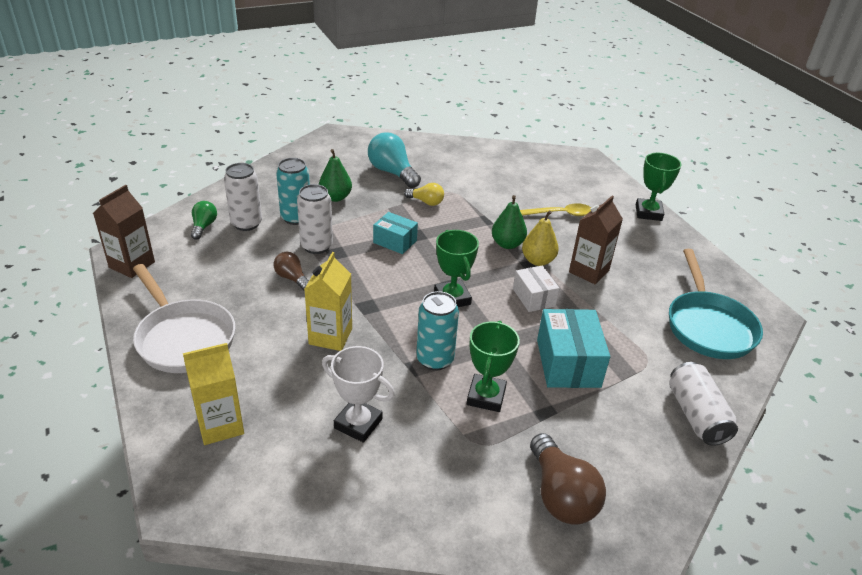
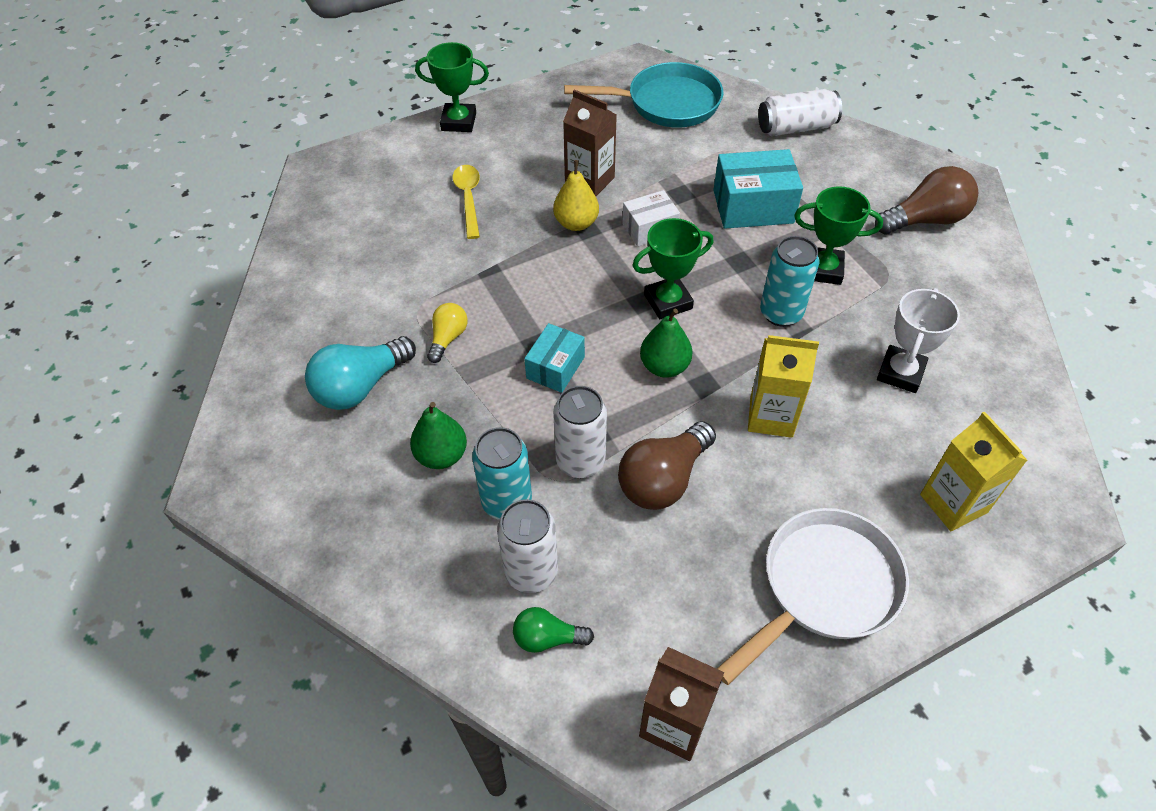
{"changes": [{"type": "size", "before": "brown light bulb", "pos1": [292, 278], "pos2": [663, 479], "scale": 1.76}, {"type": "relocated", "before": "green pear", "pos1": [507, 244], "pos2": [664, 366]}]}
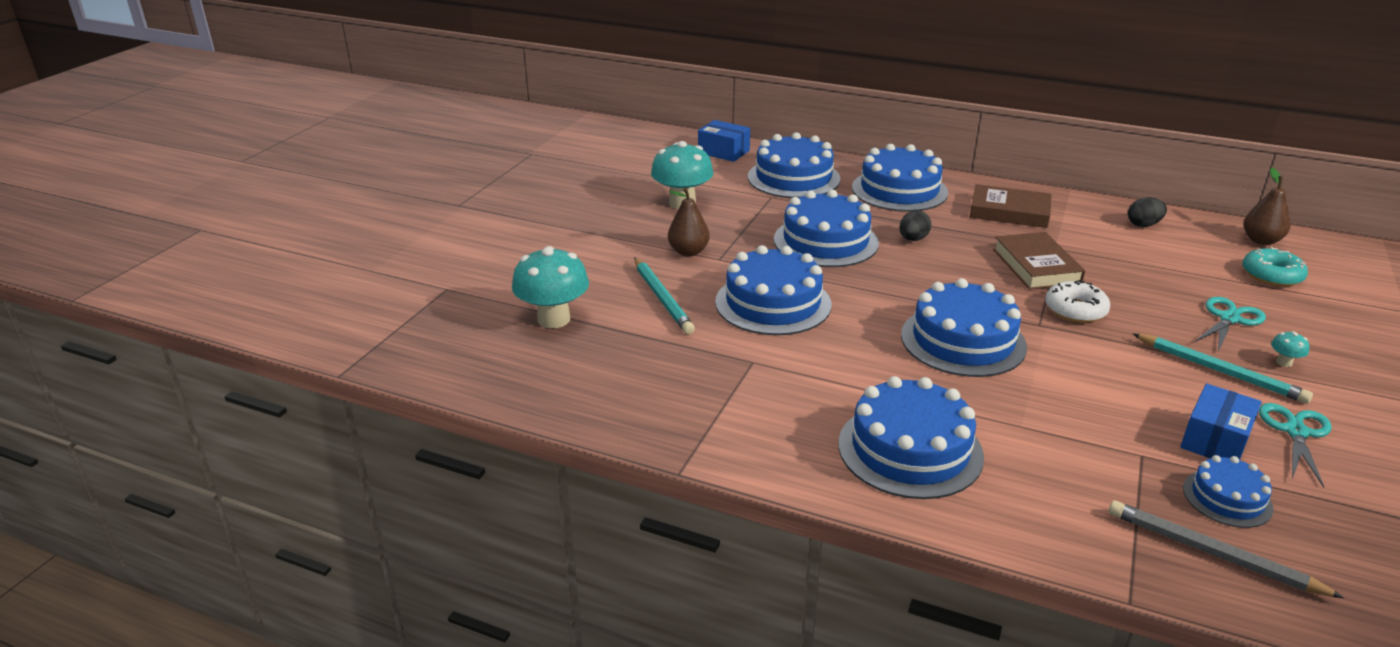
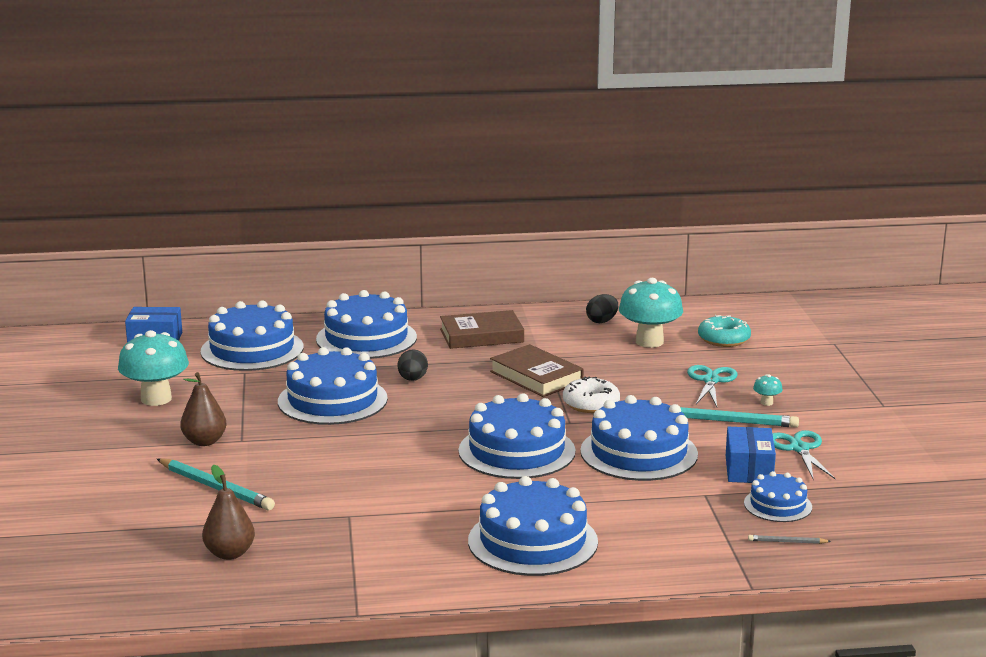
{"changes": [{"type": "relocated", "before": "turquoise mushroom", "pos1": [553, 319], "pos2": [649, 342]}, {"type": "relocated", "before": "blue cake", "pos1": [773, 303], "pos2": [639, 453]}, {"type": "size", "before": "grey pencil", "pos1": [1212, 553], "pos2": [787, 542], "scale": 0.47}, {"type": "relocated", "before": "brown pear", "pos1": [1261, 240], "pos2": [229, 553]}]}
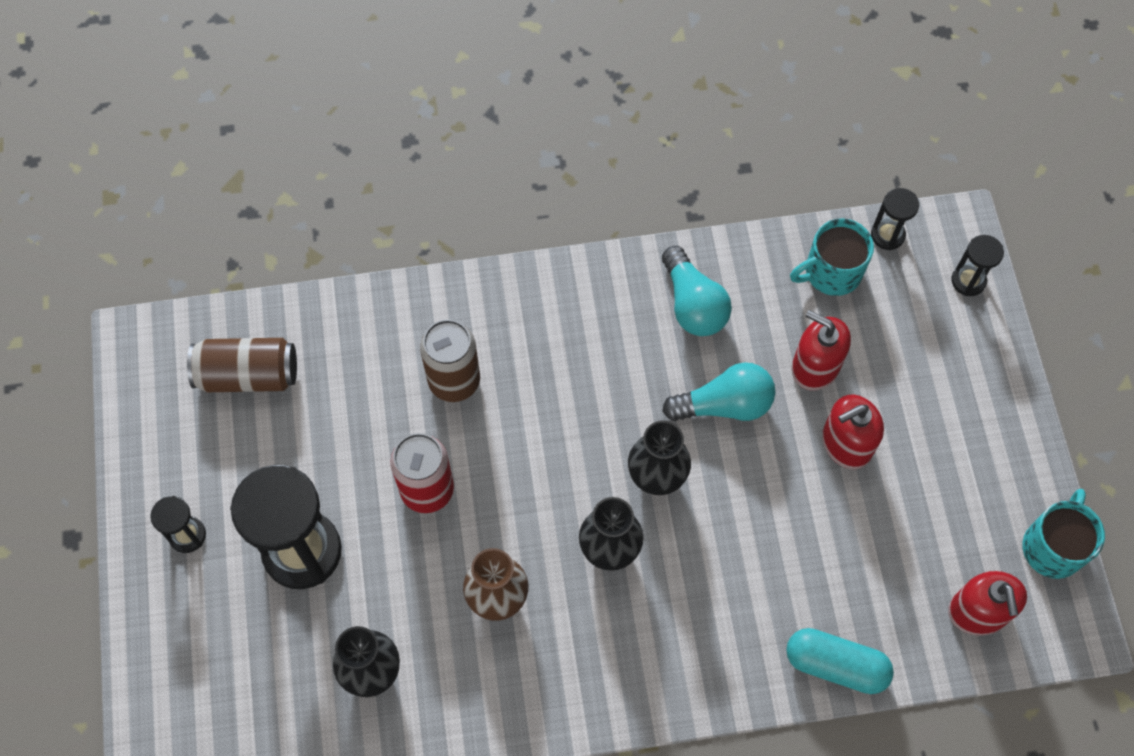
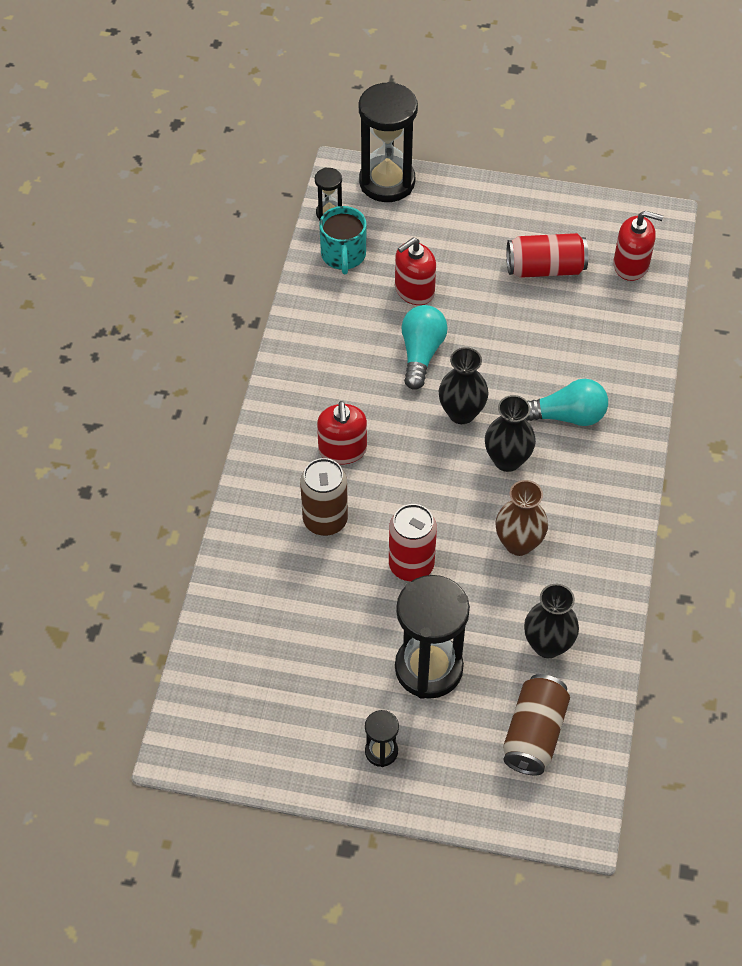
{"changes": [{"type": "relocated", "before": "brown can", "pos1": [248, 375], "pos2": [534, 734]}, {"type": "relocated", "before": "turquoise light bulb", "pos1": [693, 304], "pos2": [567, 416]}, {"type": "missing", "before": "turquoise capsule", "pos1": [835, 665]}, {"type": "relocated", "before": "red soap dispenser", "pos1": [846, 444], "pos2": [342, 450]}, {"type": "size", "before": "black hourglass", "pos1": [968, 281], "pos2": [387, 182], "scale": 2.12}, {"type": "missing", "before": "turquoise mug", "pos1": [1053, 546]}, {"type": "appeared", "after": "red can", "pos2": [545, 268]}]}
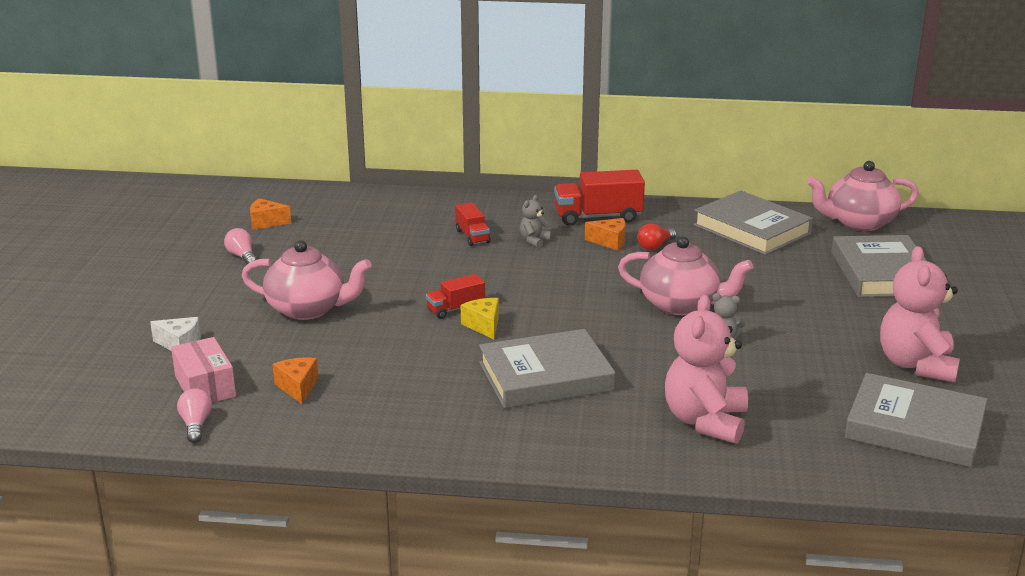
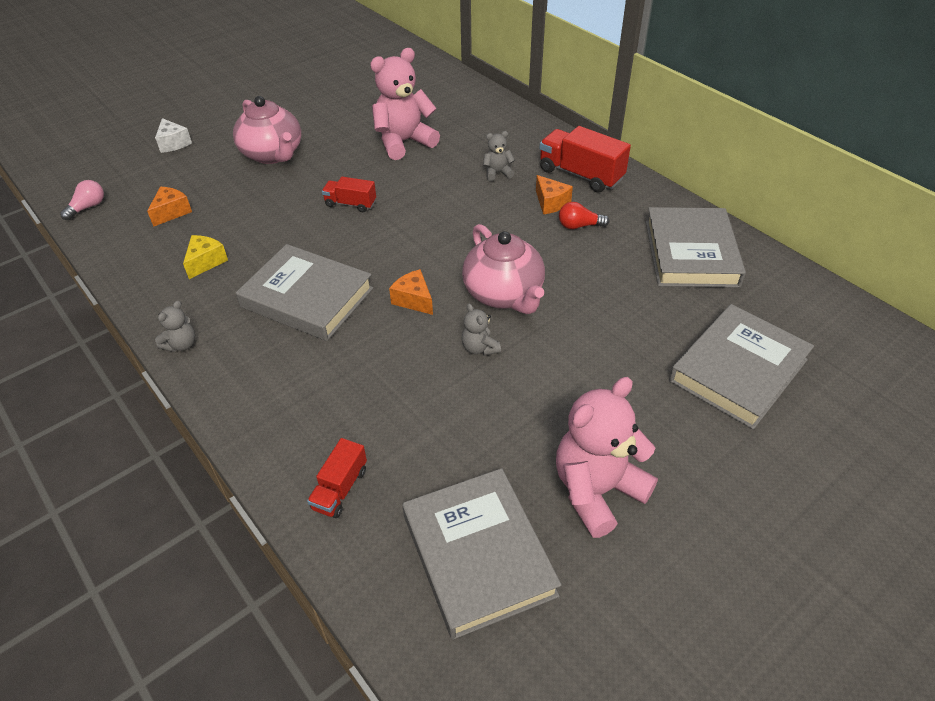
{"changes": [{"type": "missing", "before": "pink box", "pos1": [205, 386]}, {"type": "missing", "before": "pink light bulb", "pos1": [242, 256]}, {"type": "relocated", "before": "orange cheese", "pos1": [266, 222], "pos2": [414, 300]}, {"type": "relocated", "before": "red truck", "pos1": [472, 236], "pos2": [340, 489]}, {"type": "relocated", "before": "yellow cheese", "pos1": [483, 325], "pos2": [206, 262]}, {"type": "relocated", "before": "pink teddy bear", "pos1": [705, 421], "pos2": [404, 142]}, {"type": "missing", "before": "pink teapot", "pos1": [859, 223]}, {"type": "appeared", "after": "grey teddy bear", "pos2": [181, 344]}]}
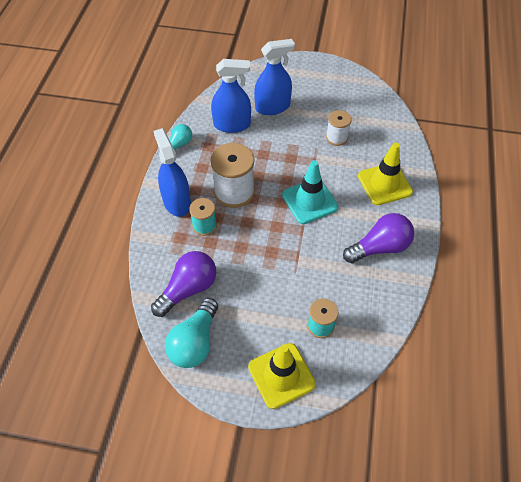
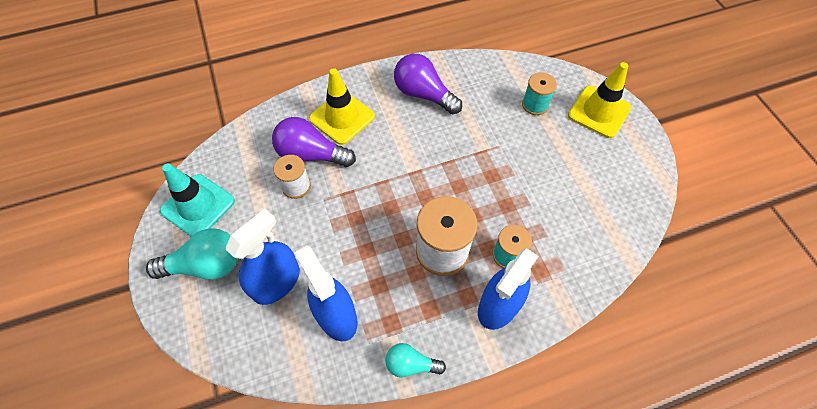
{"changes": [{"type": "relocated", "before": "purple light bulb", "pos1": [188, 289], "pos2": [311, 154]}, {"type": "relocated", "before": "turquoise light bulb", "pos1": [195, 342], "pos2": [206, 265]}, {"type": "spun", "before": "blue spray bottle", "pos1": [272, 107], "pos2": [276, 282], "turn": 90}, {"type": "relocated", "before": "turquoise traffic cone", "pos1": [309, 201], "pos2": [198, 206]}]}
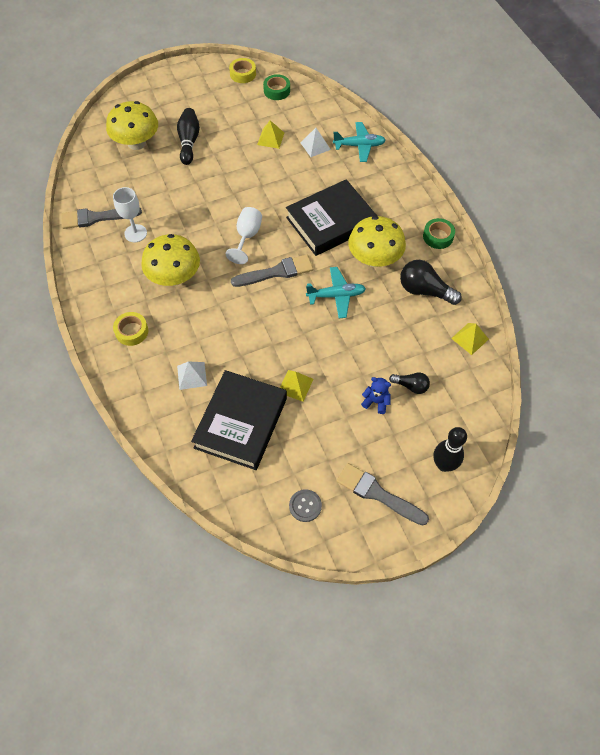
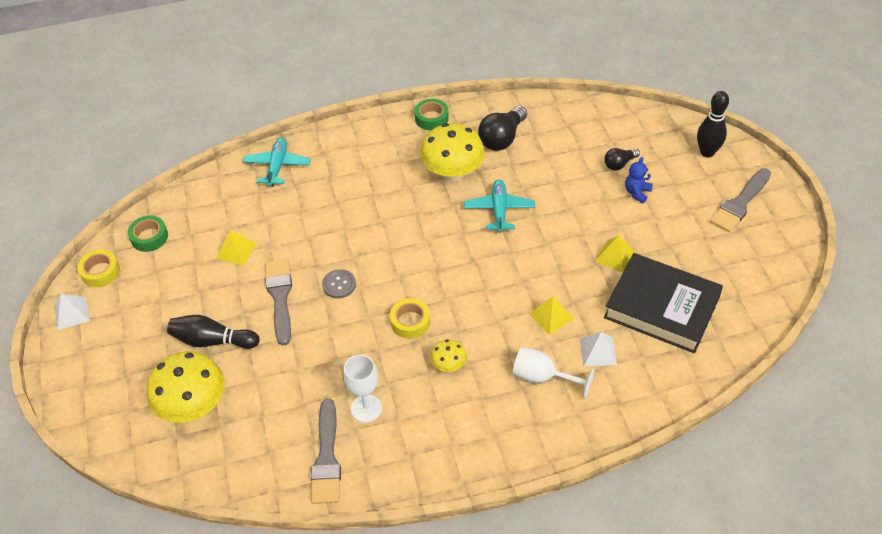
{"changes": [{"type": "relocated", "before": "yellow tape", "pos1": [132, 331], "pos2": [410, 322]}, {"type": "size", "before": "yellow mushroom", "pos1": [174, 277], "pos2": [448, 365], "scale": 0.49}, {"type": "relocated", "before": "white goblet", "pos1": [247, 237], "pos2": [543, 377]}, {"type": "relocated", "before": "grey brush", "pos1": [276, 272], "pos2": [280, 297]}, {"type": "missing", "before": "black book", "pos1": [331, 222]}, {"type": "relocated", "before": "grey button", "pos1": [305, 506], "pos2": [339, 284]}, {"type": "relocated", "before": "white pyramid", "pos1": [315, 146], "pos2": [71, 313]}, {"type": "spun", "before": "black light bulb", "pos1": [411, 386], "pos2": [619, 164], "turn": -150}, {"type": "relocated", "before": "yellow pyramid", "pos1": [470, 338], "pos2": [551, 316]}]}
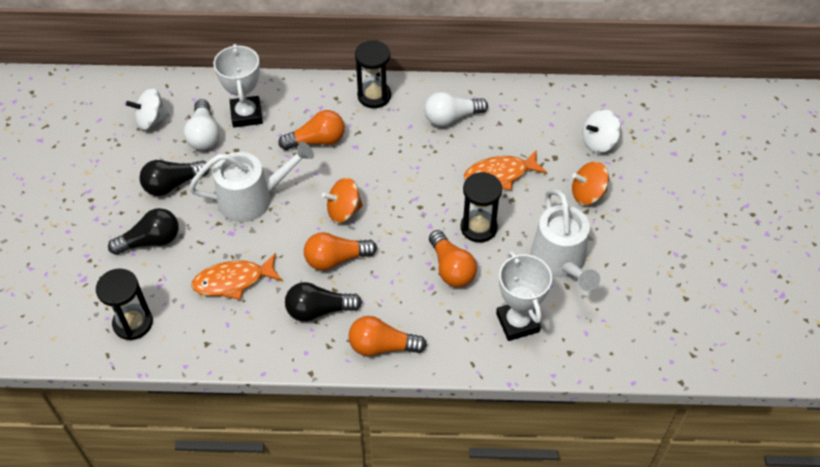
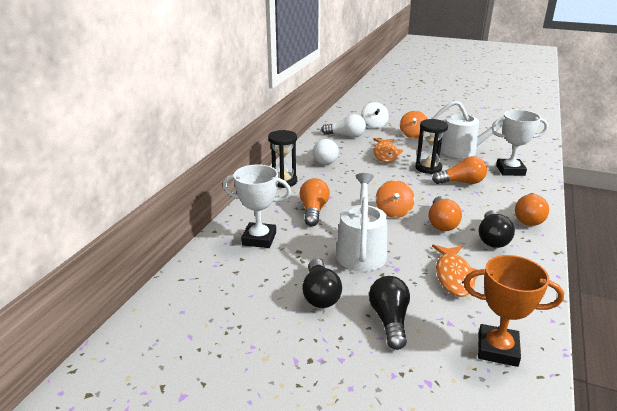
{"changes": [{"type": "exchanged", "before": "black hourglass", "after": "orange trophy", "pos1": [133, 323], "pos2": [497, 349]}, {"type": "missing", "before": "white spinning top", "pos1": [151, 120]}, {"type": "relocated", "before": "white light bulb", "pos1": [204, 135], "pos2": [346, 136]}]}
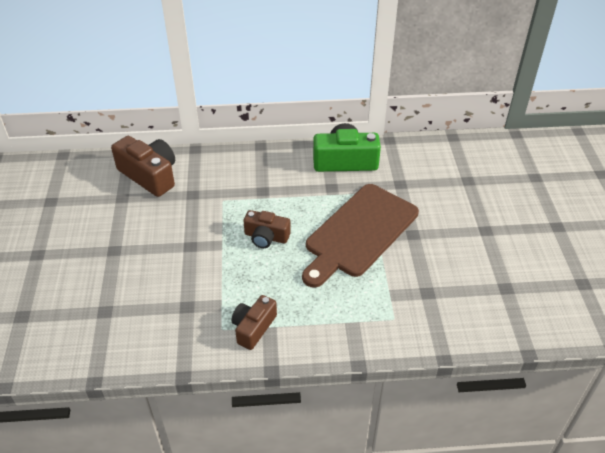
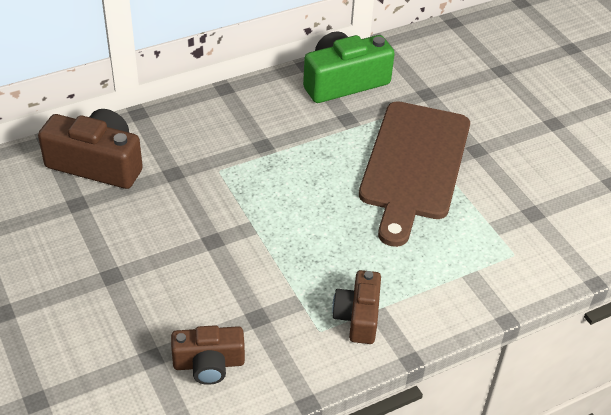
{"changes": [{"type": "relocated", "before": "brown camera", "pos1": [266, 237], "pos2": [209, 363]}]}
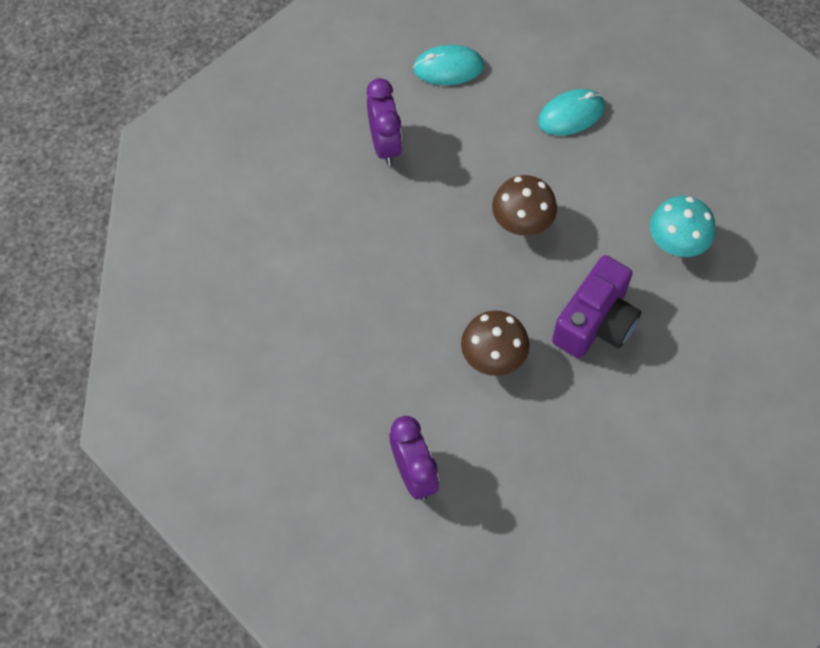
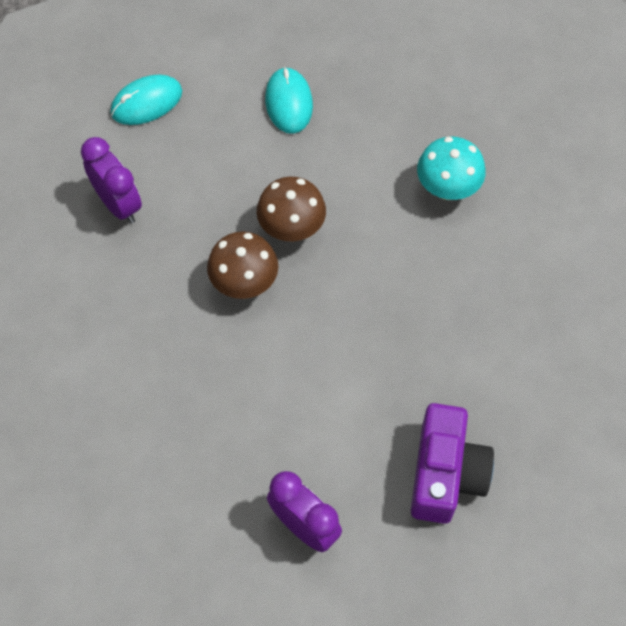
{"changes": [{"type": "relocated", "before": "brown mushroom", "pos1": [493, 358], "pos2": [244, 283]}, {"type": "spun", "before": "turquoise mouse", "pos1": [571, 114], "pos2": [289, 102], "turn": -45}, {"type": "relocated", "before": "purple camera", "pos1": [595, 322], "pos2": [445, 474]}]}
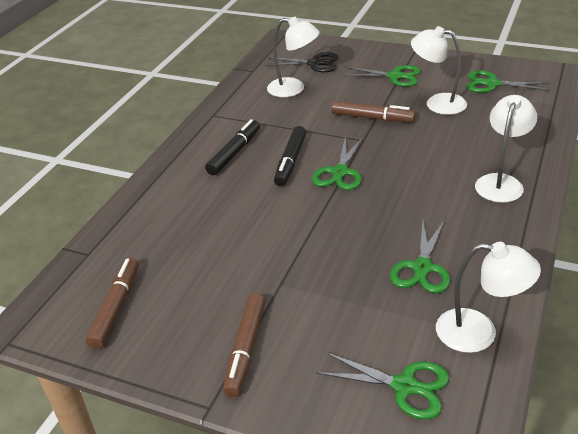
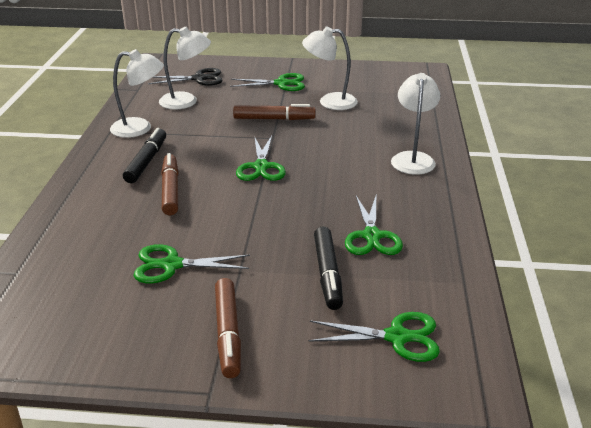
{"changes": [{"type": "relocated", "before": "brown marker", "pos1": [116, 308], "pos2": [170, 190]}, {"type": "relocated", "before": "black marker", "pos1": [290, 161], "pos2": [327, 274]}, {"type": "relocated", "before": "white lamp", "pos1": [479, 333], "pos2": [140, 128]}, {"type": "relocated", "before": "green scissors", "pos1": [492, 84], "pos2": [171, 265]}]}
